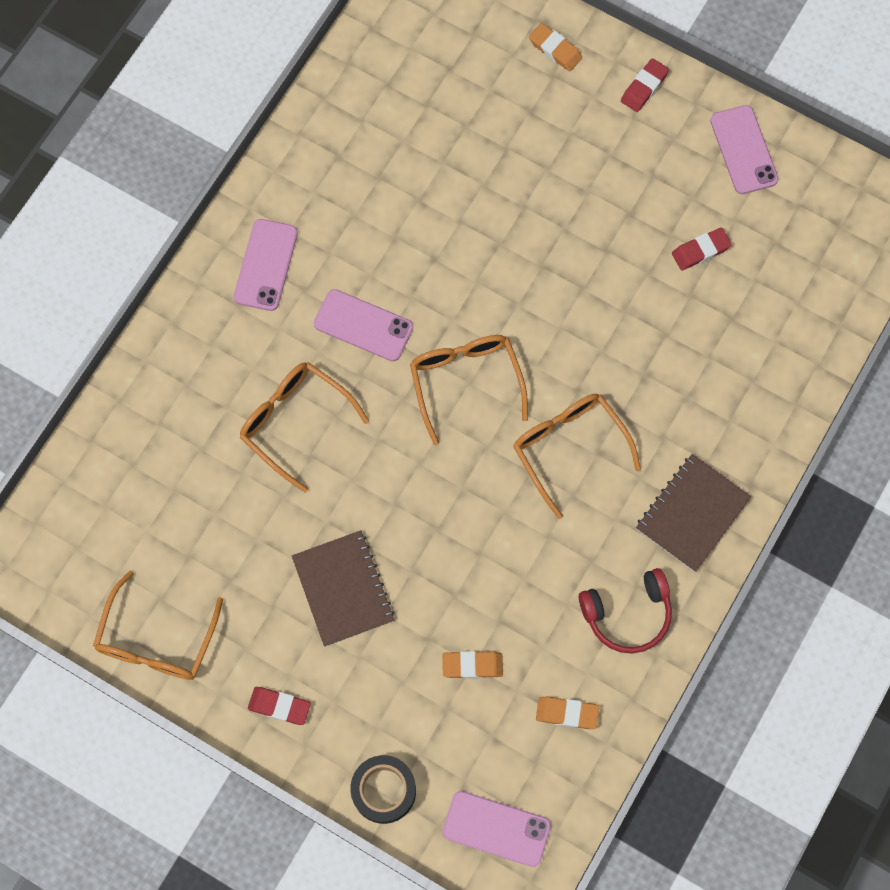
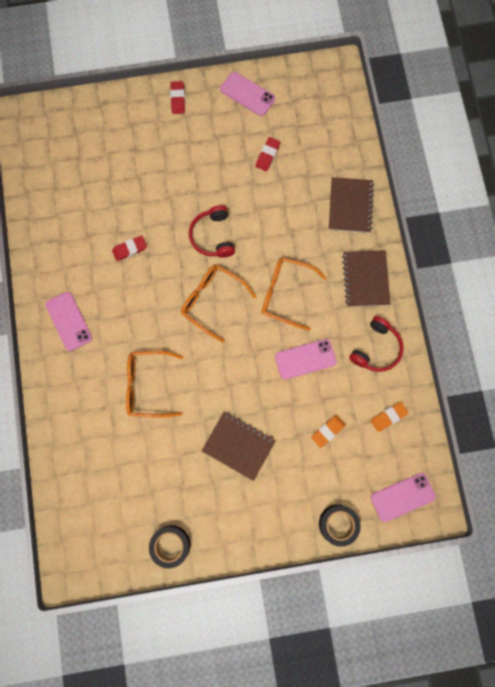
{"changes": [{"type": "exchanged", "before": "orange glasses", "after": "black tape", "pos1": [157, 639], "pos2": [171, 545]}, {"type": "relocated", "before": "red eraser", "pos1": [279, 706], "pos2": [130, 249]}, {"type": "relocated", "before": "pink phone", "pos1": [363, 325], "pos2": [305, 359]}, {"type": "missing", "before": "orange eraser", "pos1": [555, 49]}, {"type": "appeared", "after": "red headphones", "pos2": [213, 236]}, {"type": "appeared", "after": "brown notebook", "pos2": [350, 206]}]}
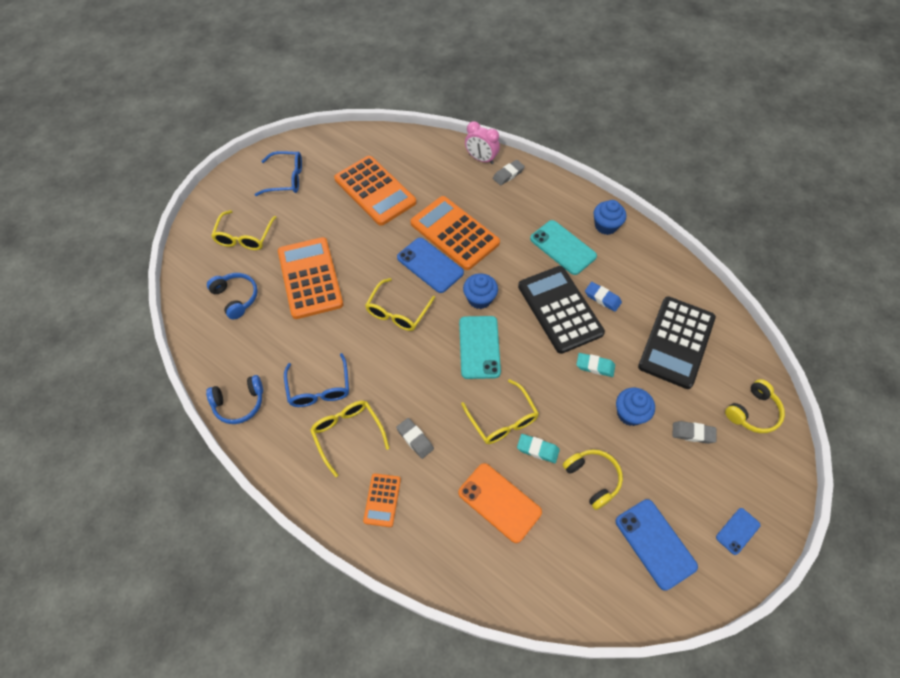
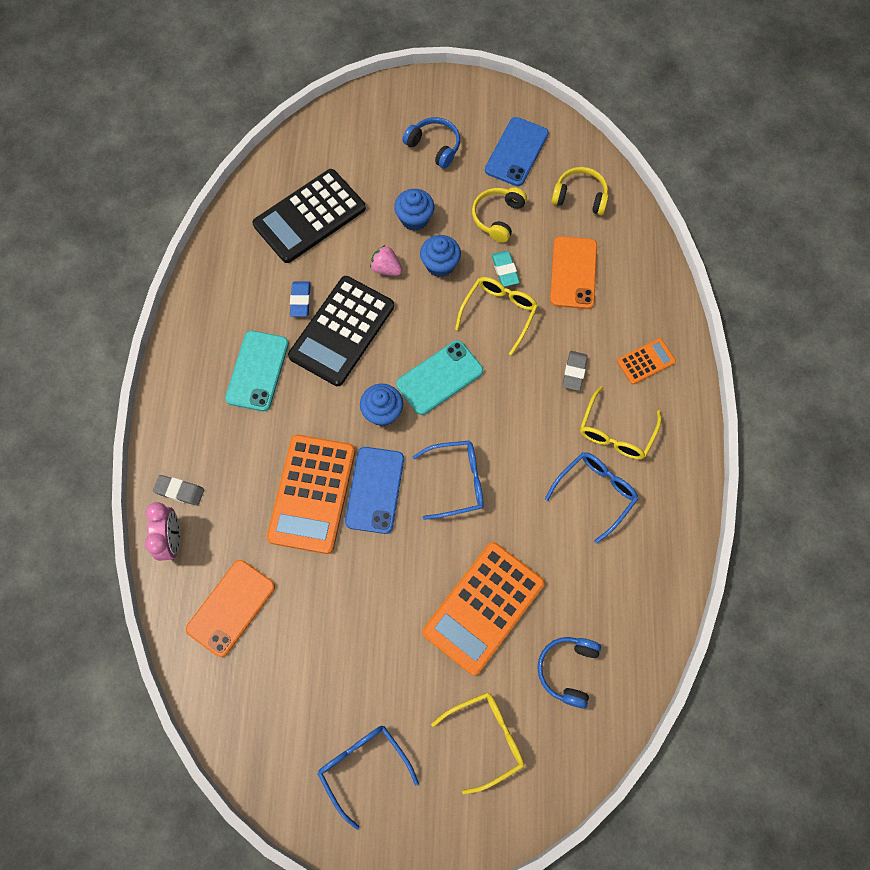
{"changes": [{"type": "relocated", "before": "blue headphones", "pos1": [239, 403], "pos2": [434, 146]}, {"type": "missing", "before": "orange calculator", "pos1": [375, 191]}, {"type": "colour", "before": "yellow glasses", "after": "blue glasses", "pos1": [398, 312], "pos2": [456, 481]}, {"type": "exchanged", "before": "turquoise eraser", "after": "pink strawberry", "pos1": [595, 366], "pos2": [386, 268]}, {"type": "relocated", "before": "blue cupcake", "pos1": [606, 226], "pos2": [440, 265]}, {"type": "spun", "before": "black calculator", "pos1": [676, 342], "pos2": [309, 216], "turn": 150}, {"type": "missing", "before": "grey eraser", "pos1": [693, 433]}, {"type": "missing", "before": "blue phone", "pos1": [737, 531]}, {"type": "relocated", "before": "yellow headphones", "pos1": [753, 412], "pos2": [580, 196]}, {"type": "appeared", "after": "orange phone", "pos2": [231, 608]}]}
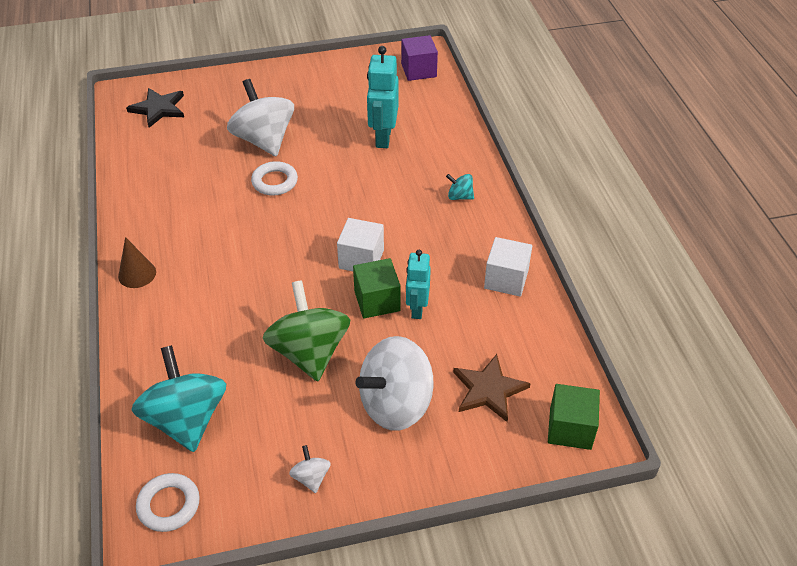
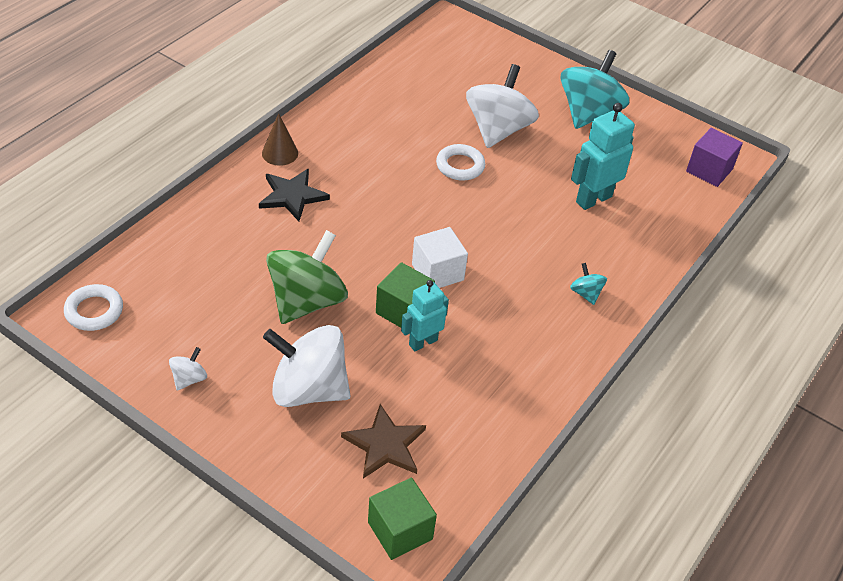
{"changes": [{"type": "relocated", "before": "black star", "pos1": [158, 109], "pos2": [292, 196]}, {"type": "relocated", "before": "turquoise spinning top", "pos1": [186, 419], "pos2": [588, 113]}, {"type": "missing", "before": "white cube", "pos1": [506, 279]}]}
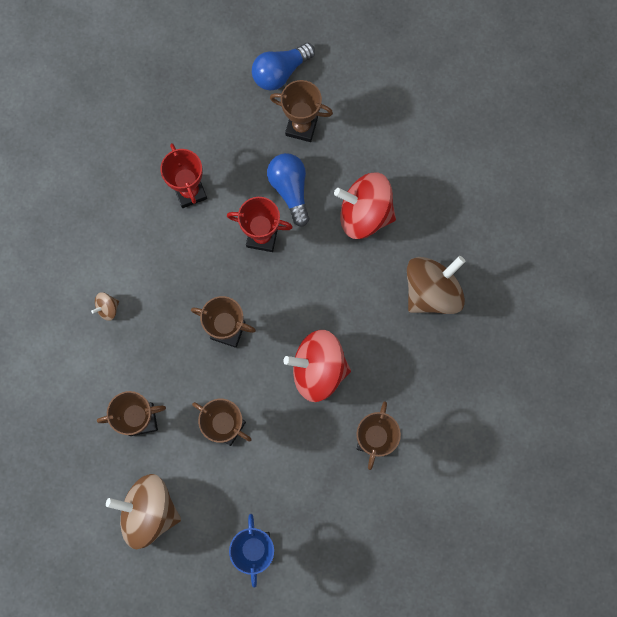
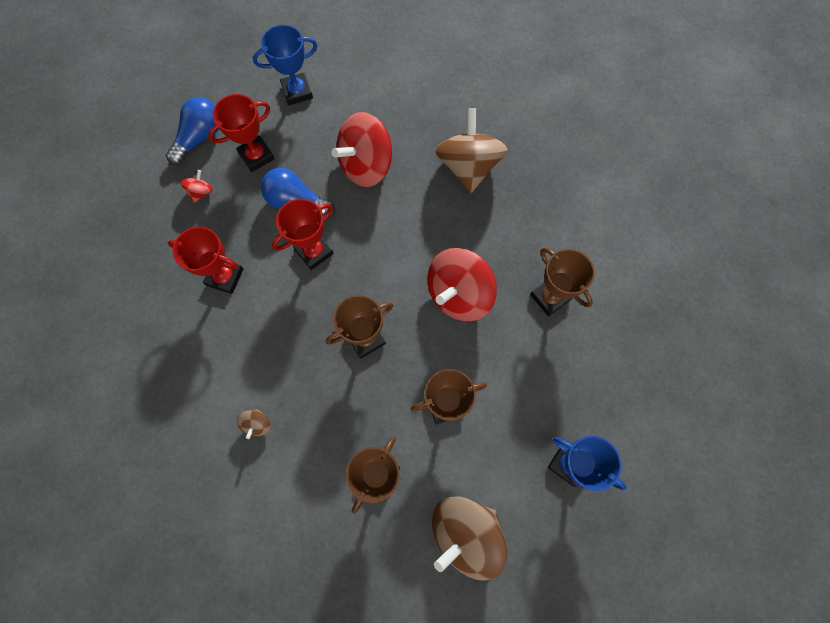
{"changes": [{"type": "spun", "before": "blue light bulb", "pos1": [280, 72], "pos2": [200, 137], "turn": -150}, {"type": "colour", "before": "brown trophy", "after": "red trophy", "pos1": [301, 127], "pos2": [256, 156]}, {"type": "appeared", "after": "red spinning top", "pos2": [201, 192]}, {"type": "appeared", "after": "blue trophy", "pos2": [297, 92]}]}
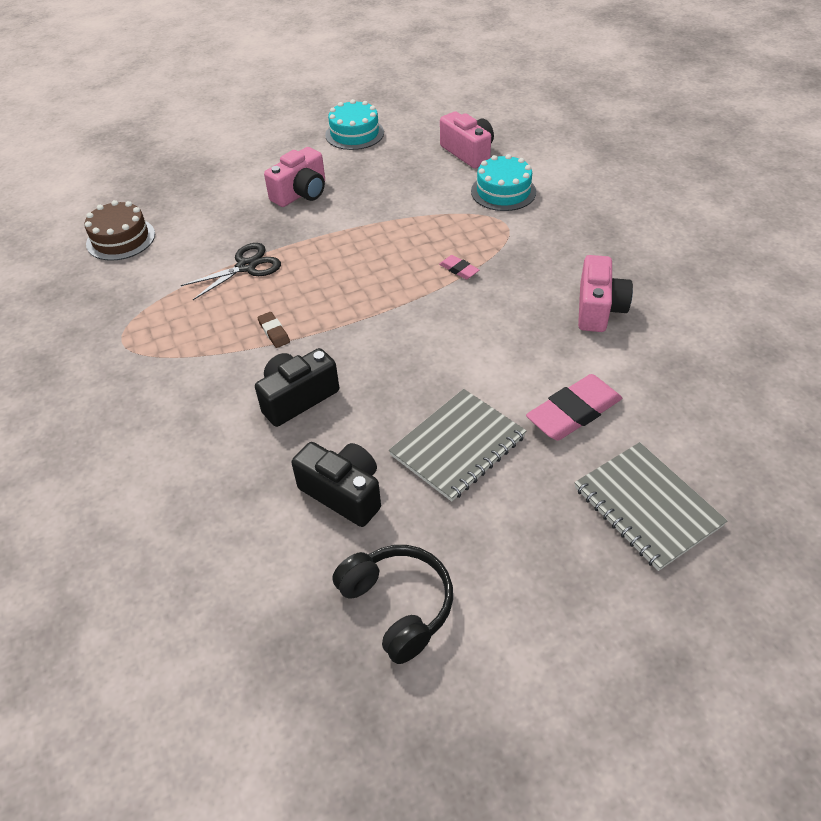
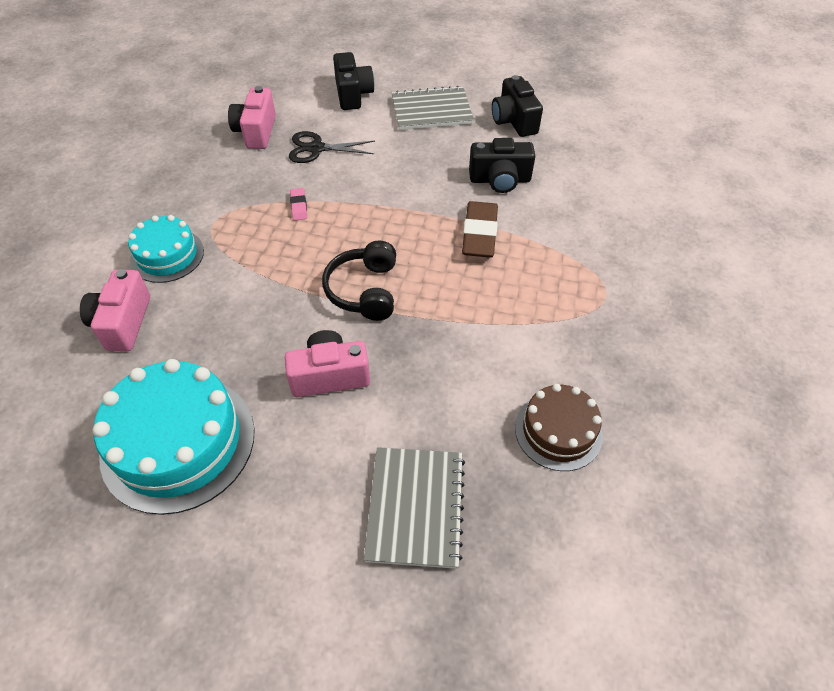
{"changes": [{"type": "relocated", "before": "black scissors", "pos1": [246, 267], "pos2": [316, 148]}, {"type": "size", "before": "brown eraser", "pos1": [274, 332], "pos2": [479, 234], "scale": 2.06}, {"type": "size", "before": "turquoise cake", "pos1": [354, 134], "pos2": [178, 442], "scale": 1.71}, {"type": "relocated", "before": "black headphones", "pos1": [398, 605], "pos2": [364, 290]}, {"type": "exchanged", "before": "pink eraser", "after": "black camera", "pos1": [573, 412], "pos2": [353, 94]}, {"type": "relocated", "before": "grey notebook", "pos1": [647, 506], "pos2": [415, 507]}, {"type": "spun", "before": "pink camera", "pos1": [598, 309], "pos2": [256, 132], "turn": -45}]}
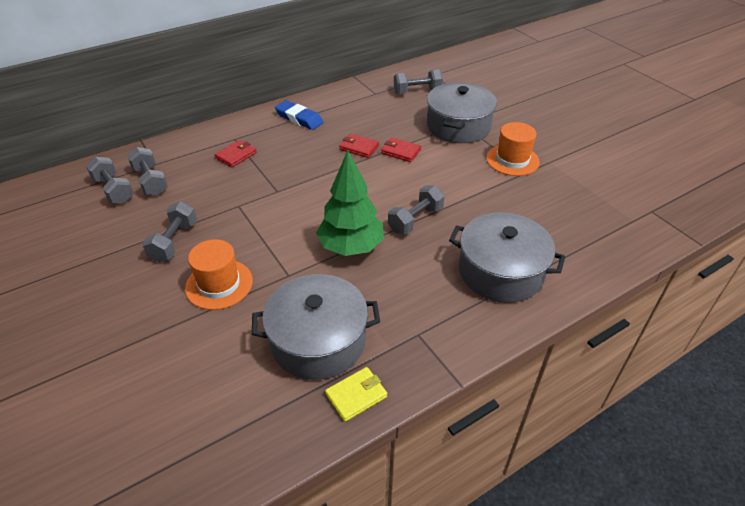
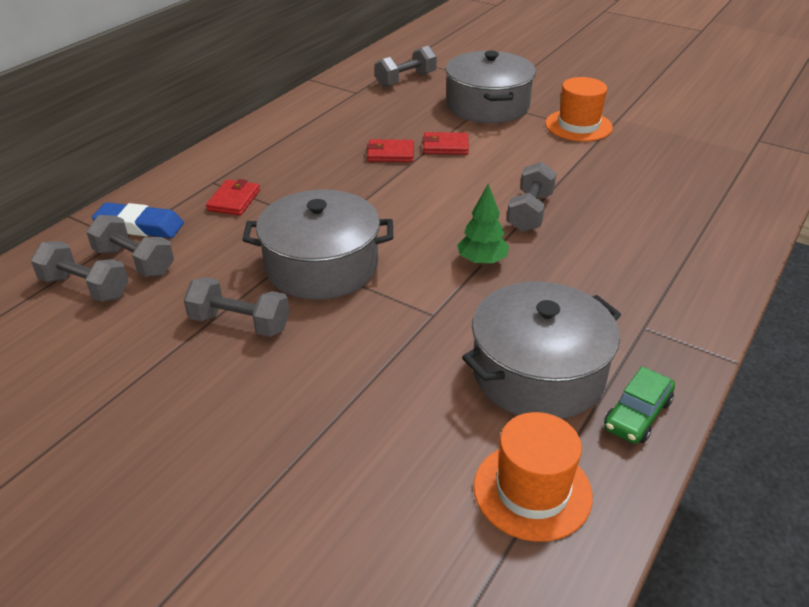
{"changes": [{"type": "spun", "before": "grey dumbbell", "pos1": [174, 242], "pos2": [240, 323], "turn": -60}, {"type": "relocated", "before": "orange hat", "pos1": [219, 284], "pos2": [532, 490]}, {"type": "relocated", "before": "blue eraser", "pos1": [299, 118], "pos2": [139, 226]}, {"type": "size", "before": "green tree", "pos1": [351, 247], "pos2": [482, 261], "scale": 0.57}, {"type": "exchanged", "before": "yellow wallet", "after": "green car", "pos1": [356, 395], "pos2": [637, 414]}, {"type": "relocated", "before": "grey pot", "pos1": [501, 271], "pos2": [322, 266]}]}
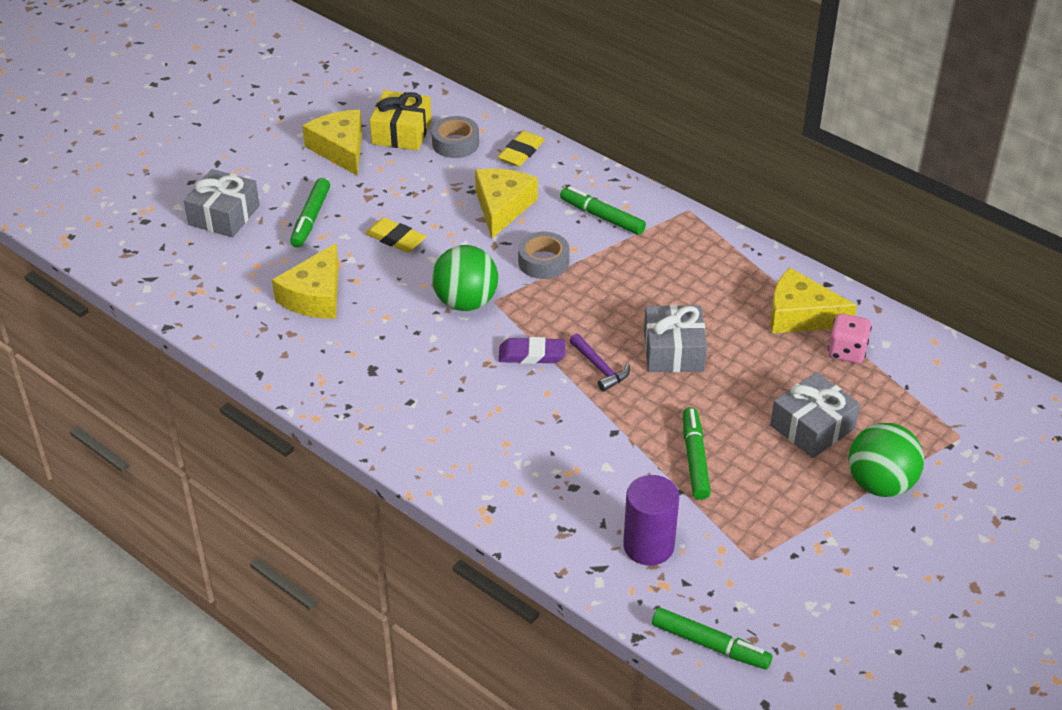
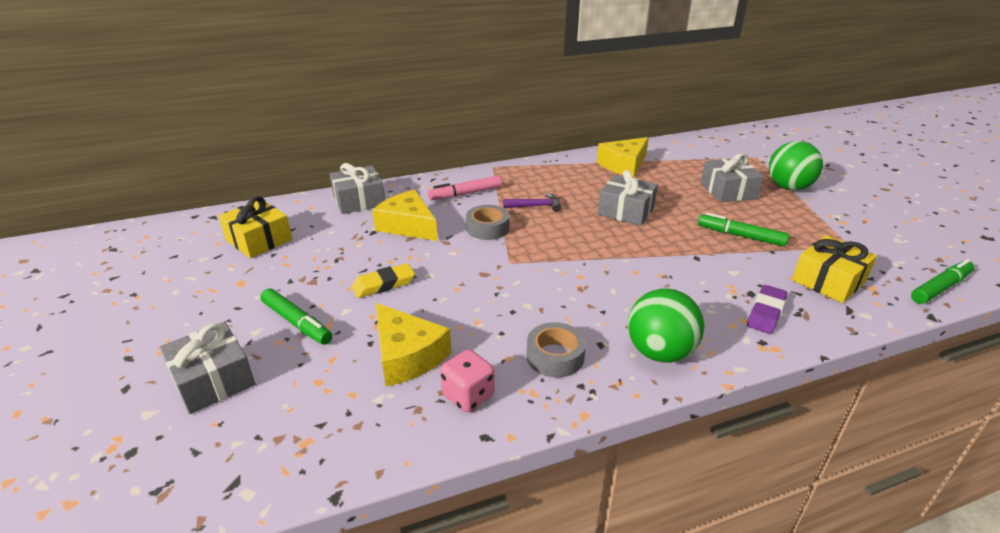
{"changes": [{"type": "missing", "before": "yellow cheese", "pos1": [340, 149]}, {"type": "relocated", "before": "grey tape", "pos1": [455, 143], "pos2": [555, 356]}, {"type": "relocated", "before": "green ball", "pos1": [466, 302], "pos2": [659, 352]}, {"type": "exchanged", "before": "yellow eraser", "after": "grey gift", "pos1": [521, 152], "pos2": [359, 200]}, {"type": "relocated", "before": "purple eraser", "pos1": [532, 354], "pos2": [766, 313]}, {"type": "colour", "before": "green marker", "after": "pink marker", "pos1": [602, 217], "pos2": [465, 194]}, {"type": "relocated", "before": "purple hammer", "pos1": [600, 368], "pos2": [536, 206]}, {"type": "exchanged", "before": "purple cylinder", "after": "yellow gift", "pos1": [648, 546], "pos2": [828, 281]}, {"type": "relocated", "before": "pink dice", "pos1": [847, 352], "pos2": [468, 395]}]}
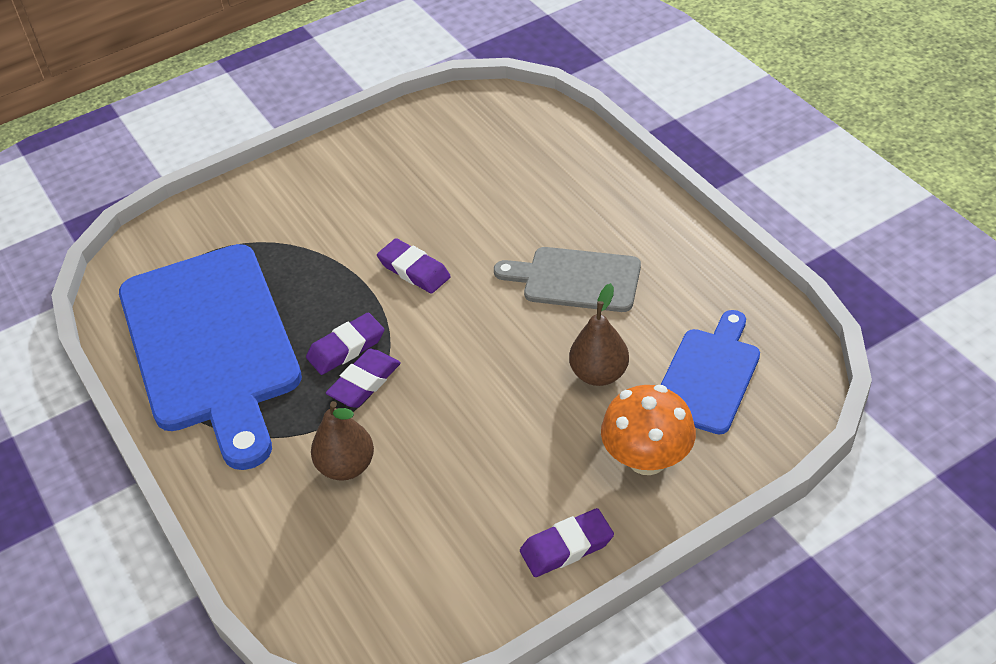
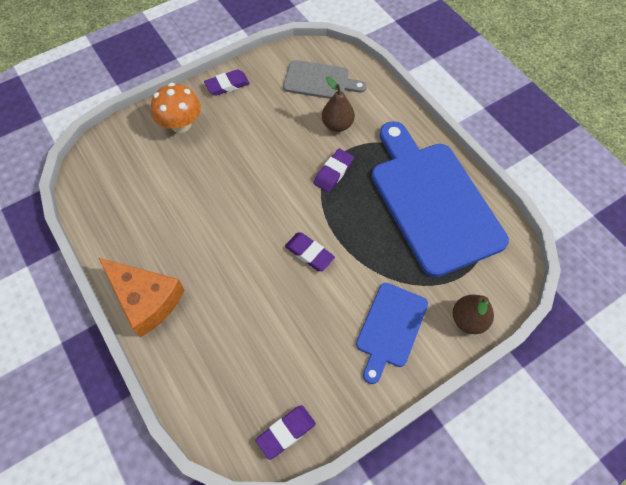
{"changes": [{"type": "relocated", "before": "purple eraser", "pos1": [346, 348], "pos2": [286, 432]}, {"type": "relocated", "before": "grey cutting board", "pos1": [575, 279], "pos2": [320, 81]}, {"type": "relocated", "before": "brown pear", "pos1": [599, 374], "pos2": [468, 320]}, {"type": "relocated", "before": "blue cutting board", "pos1": [708, 376], "pos2": [390, 328]}, {"type": "appeared", "after": "orange cheese", "pos2": [145, 299]}]}
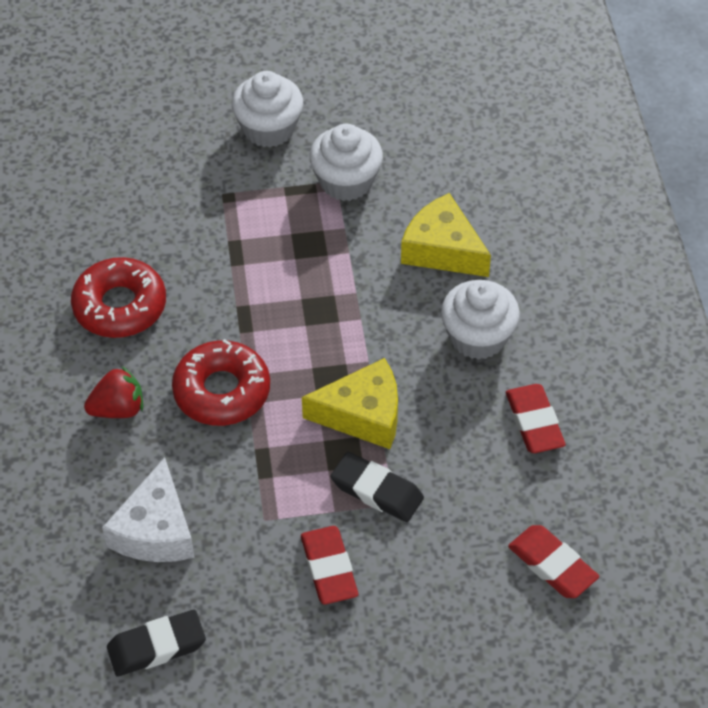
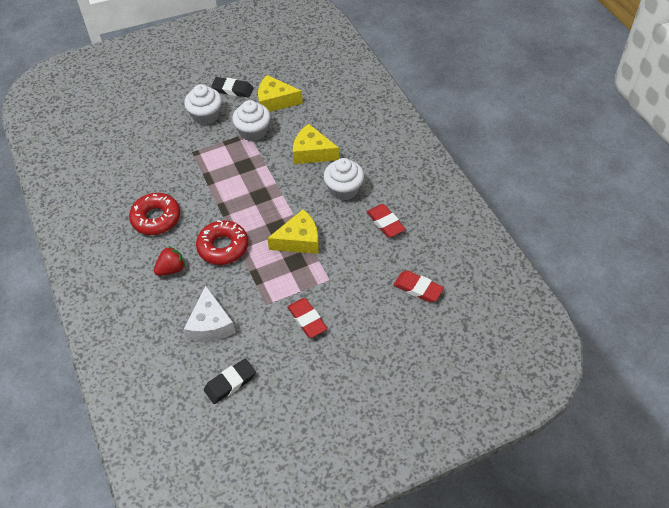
{"changes": [{"type": "relocated", "before": "black eraser", "pos1": [377, 491], "pos2": [232, 90]}, {"type": "appeared", "after": "yellow cheese", "pos2": [275, 101]}]}
